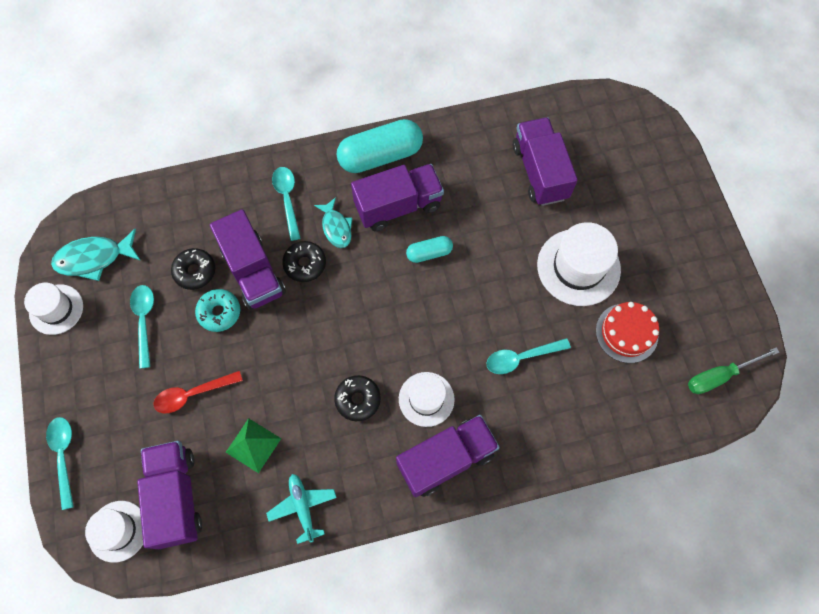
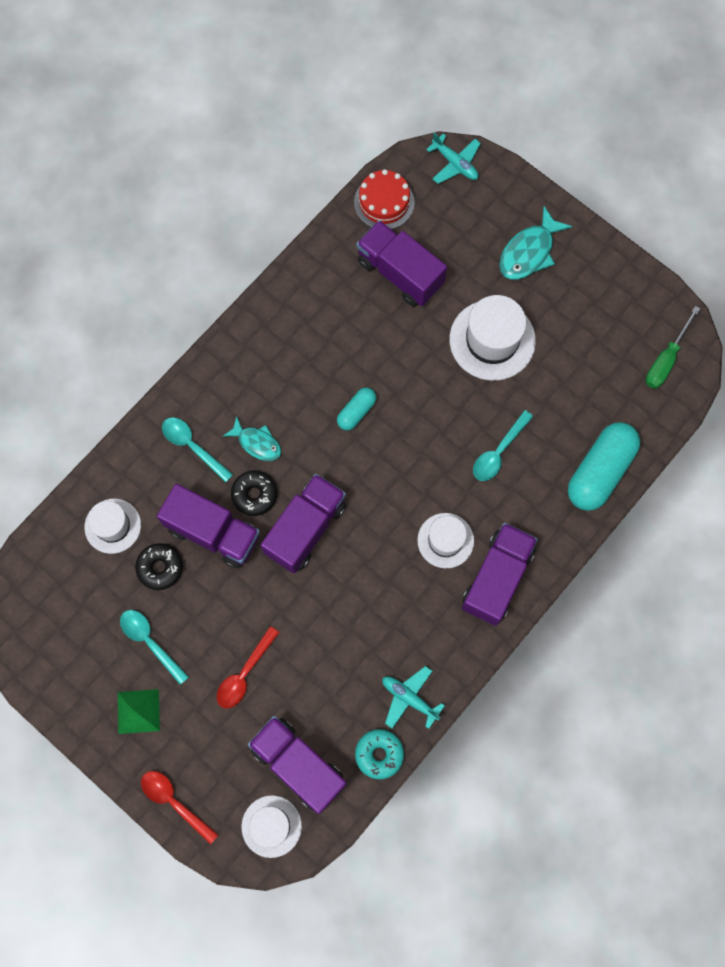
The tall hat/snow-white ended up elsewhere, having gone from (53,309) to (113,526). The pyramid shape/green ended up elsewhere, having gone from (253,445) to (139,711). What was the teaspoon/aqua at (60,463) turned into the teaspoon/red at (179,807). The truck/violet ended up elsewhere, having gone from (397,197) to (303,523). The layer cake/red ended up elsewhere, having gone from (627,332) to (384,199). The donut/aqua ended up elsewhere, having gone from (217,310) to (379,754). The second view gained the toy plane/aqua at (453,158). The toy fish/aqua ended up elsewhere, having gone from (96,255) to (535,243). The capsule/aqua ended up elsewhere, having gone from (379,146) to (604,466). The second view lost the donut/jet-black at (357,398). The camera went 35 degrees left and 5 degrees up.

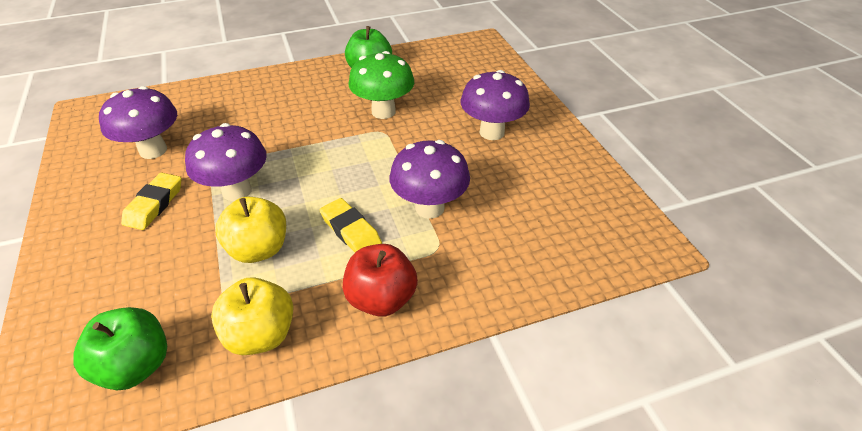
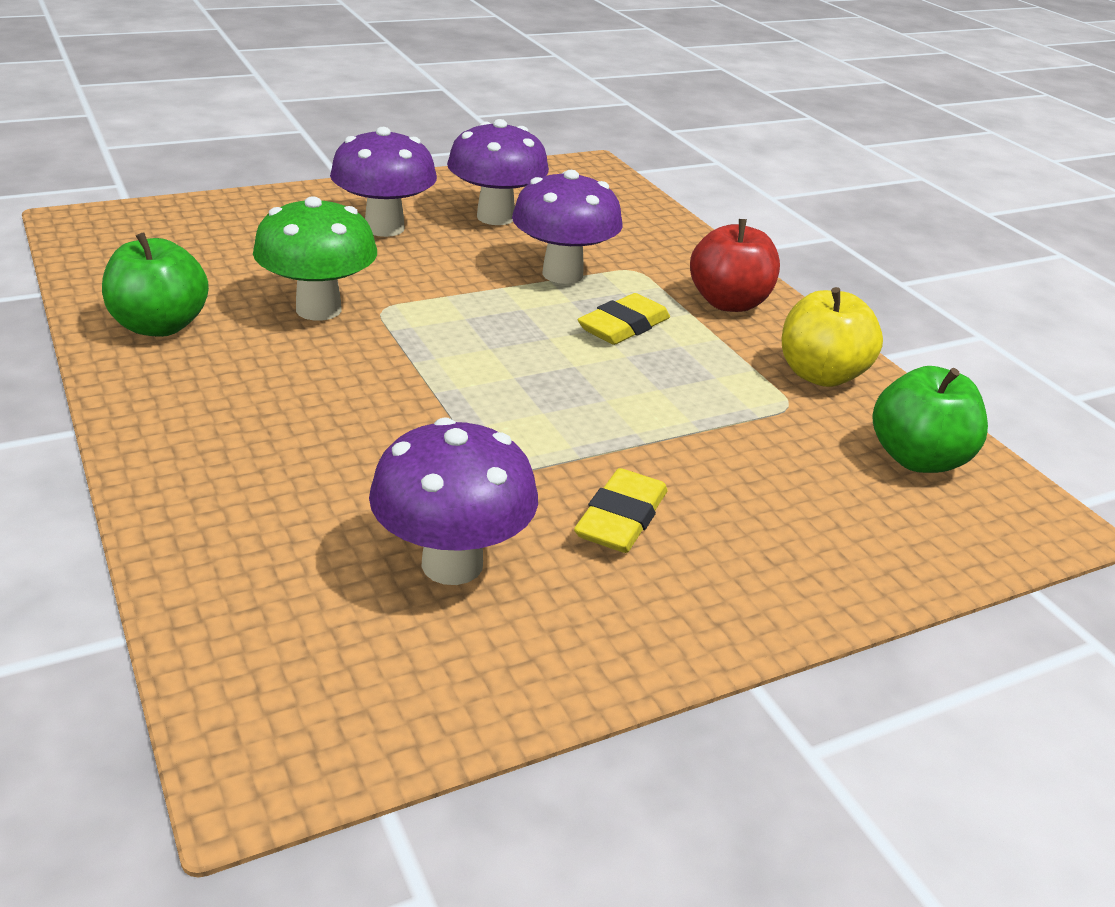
The fungus/violet ended up elsewhere, having gone from (226,162) to (498,172). The gum eraser/golden at (151,201) ended up facing another way, 75 degrees counterclockwise from before. The second view lost the apple fruit/golden at (250,230). The camera went 100 degrees left and 10 degrees down.

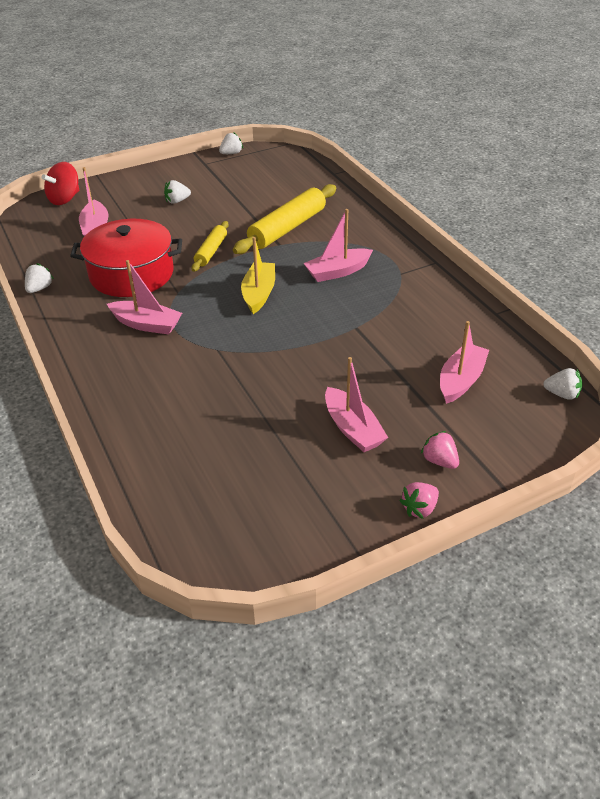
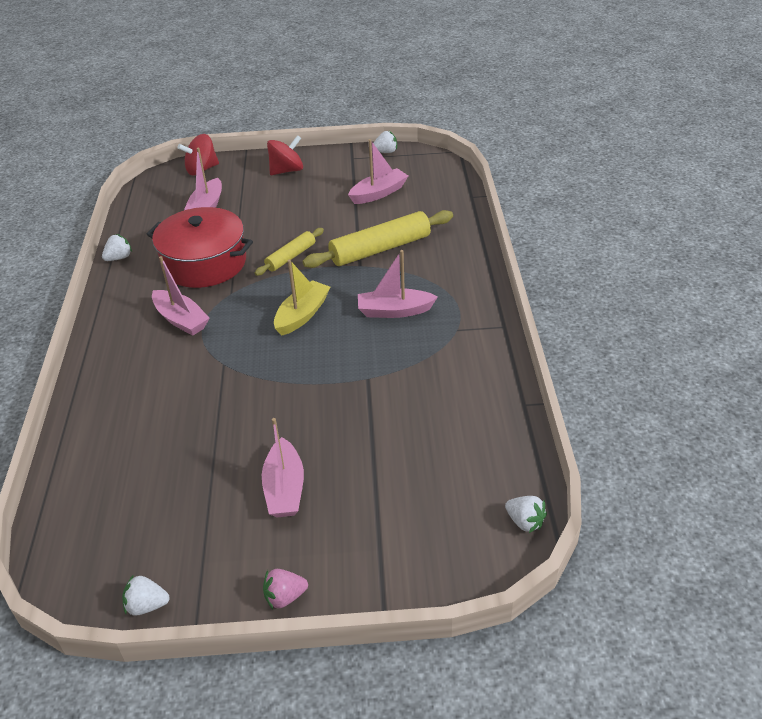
The strawberry/snow-white ended up elsewhere, having gone from (177,192) to (145,595). The second view gained the toy top/red at (285,155). The boat/pink ended up elsewhere, having gone from (464,362) to (378,171). The second view lost the strawberry/pink at (440,450). The camera went 25 degrees right and 0 degrees up.

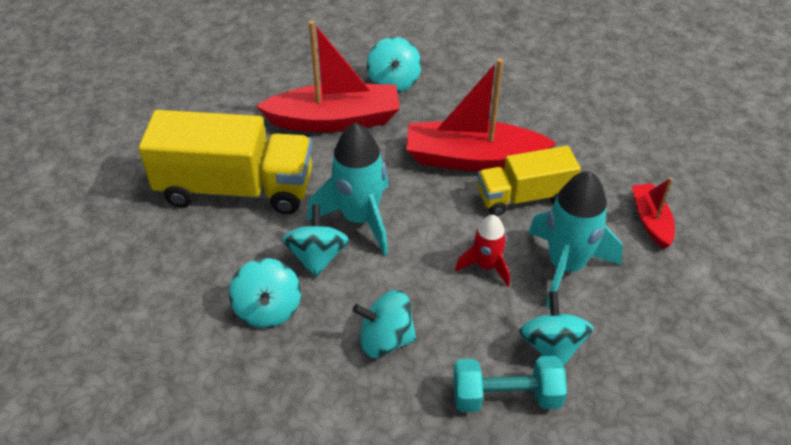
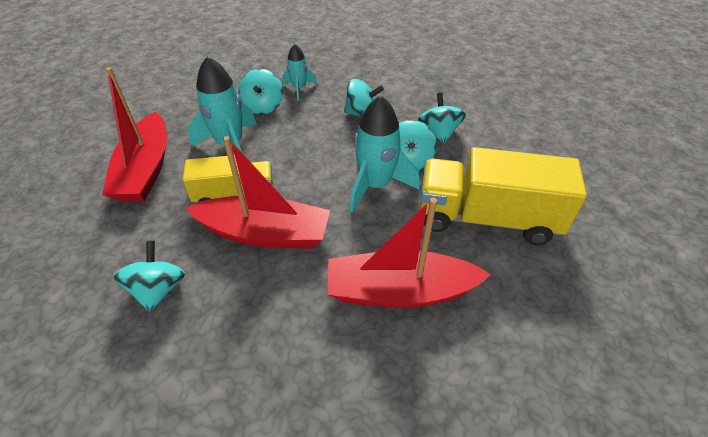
The size of the boat/red at (653,213) changed by a factor of 1.91. The toy top/aqua ended up elsewhere, having gone from (394,64) to (149,276). Where the free weight/aqua stood at (510,384), the spaceship/aqua came to stand at (299,72). The second view lost the spaceship/red at (482,250). The camera went 175 degrees left and 0 degrees up.

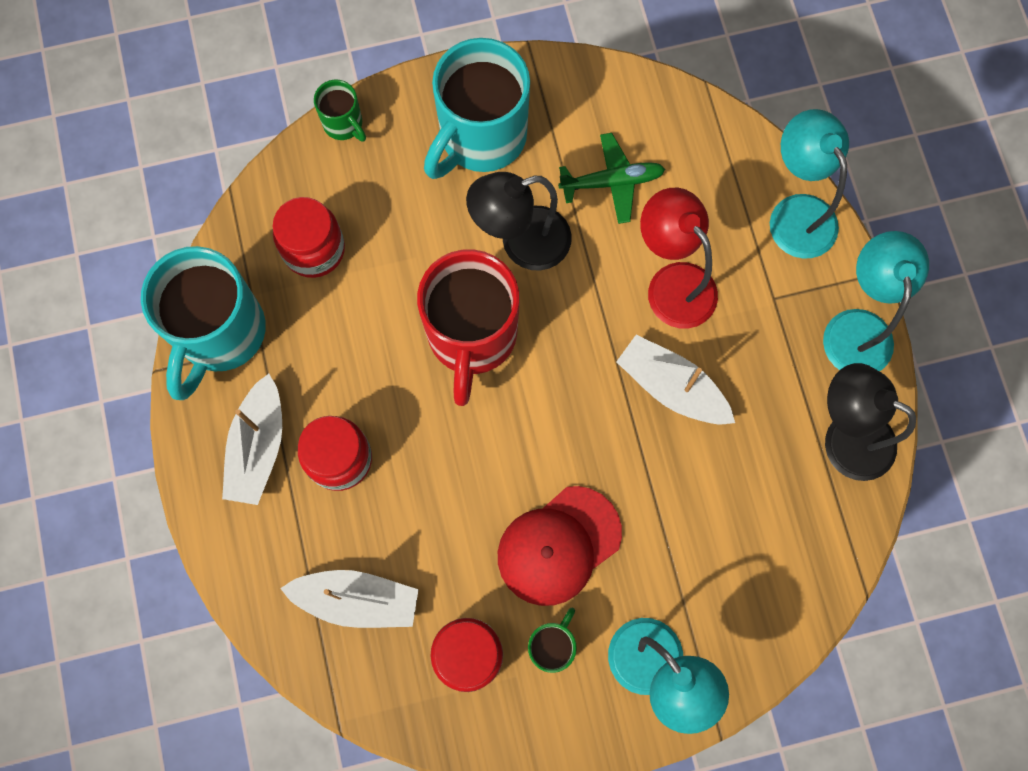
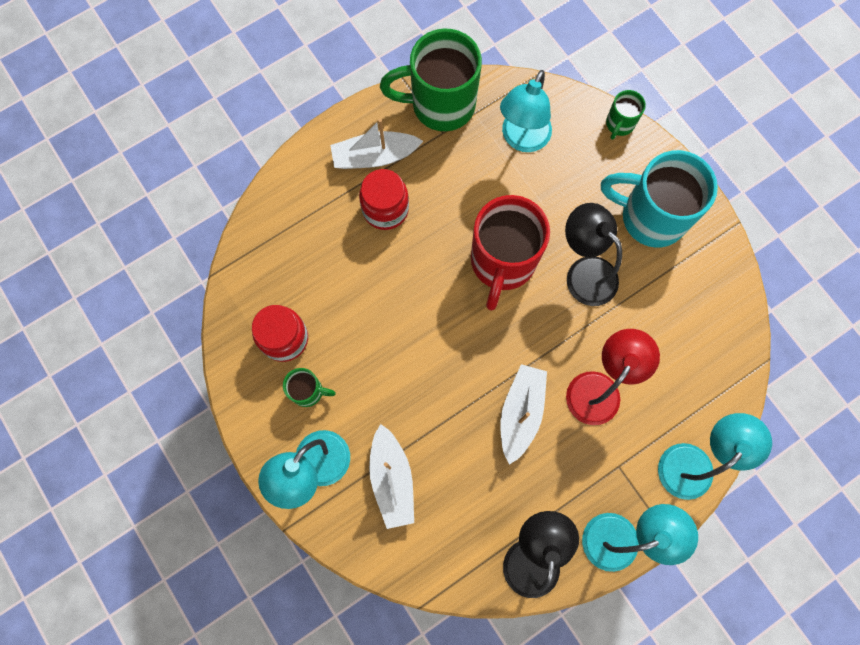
The boat/snow-white ended up elsewhere, having gone from (349,599) to (391,476). What was the coffee mug/aqua at (203,323) turned into the coffee mug/green at (431,79). The coffee mug/red at (468,327) ended up facing another way, 60 degrees counterclockwise from before. Where the preserve jar/red stood at (309,237), the reading lamp/aqua came to stand at (526,111). The second view lost the baseball cap/red at (560,546). The second view lost the toy plane/green at (611,178). The camera went 70 degrees right and 0 degrees up.

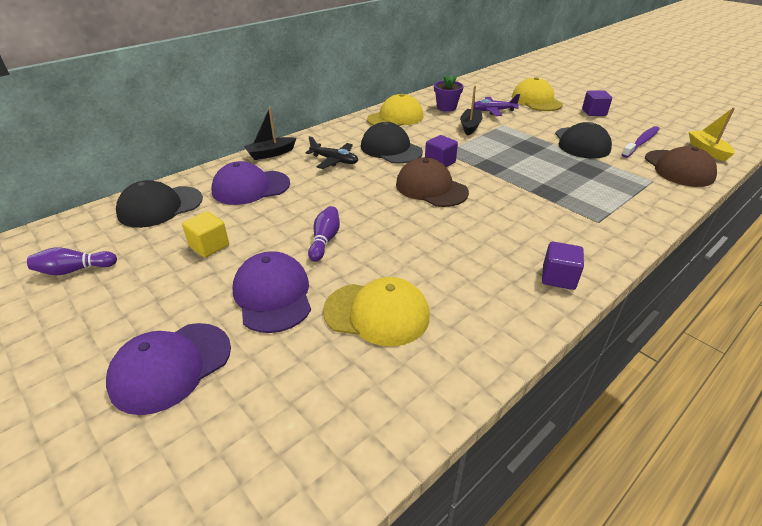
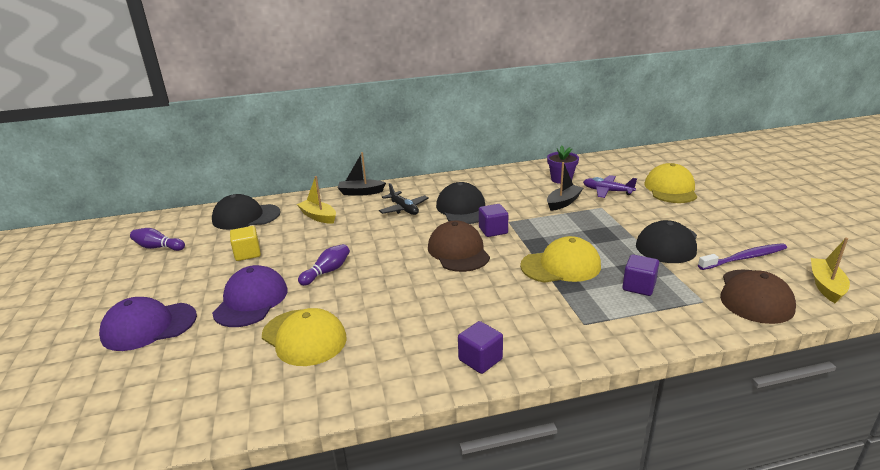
Where the baseball cap/violet stood at (250,183), the boat/golden came to stand at (316,200). The baseball cap/golden ended up elsewhere, having gone from (395,110) to (560,259). The solid cube/violet ended up elsewhere, having gone from (597,103) to (641,275). The camera went 30 degrees right and 10 degrees down.

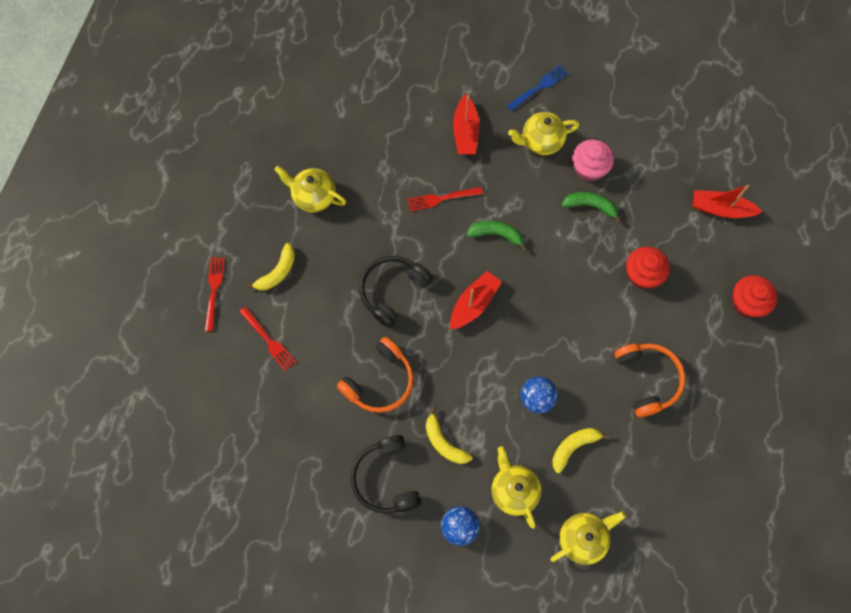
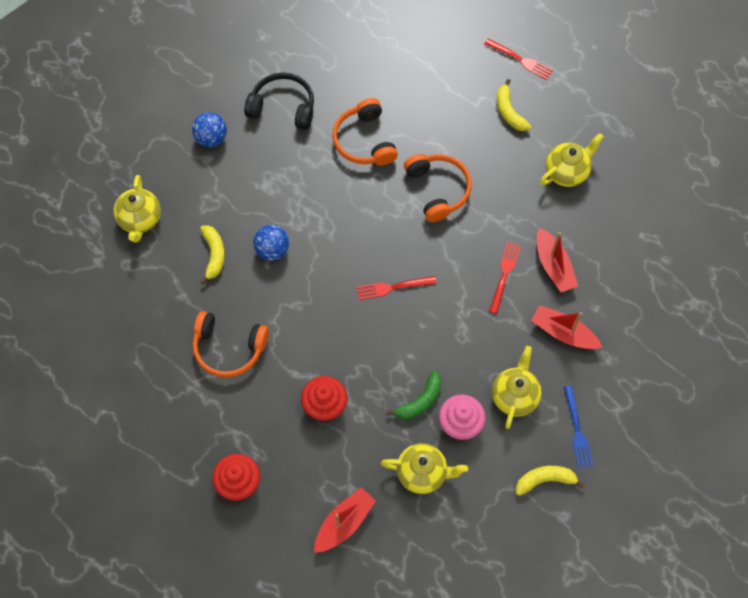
The fork/red ended up elsewhere, having gone from (267,338) to (396,288). The china teapot/golden ended up elsewhere, having gone from (516,487) to (424,468). What was the headset/jet-black at (396,292) turned into the headset/orange at (438,188). The toy banana/golden ended up elsewhere, having gone from (449,435) to (550,481). The boat/red ended up elsewhere, having gone from (476,300) to (557,260). The second view lost the toy banana/green at (497,236). The camera went 120 degrees right and 5 degrees down.

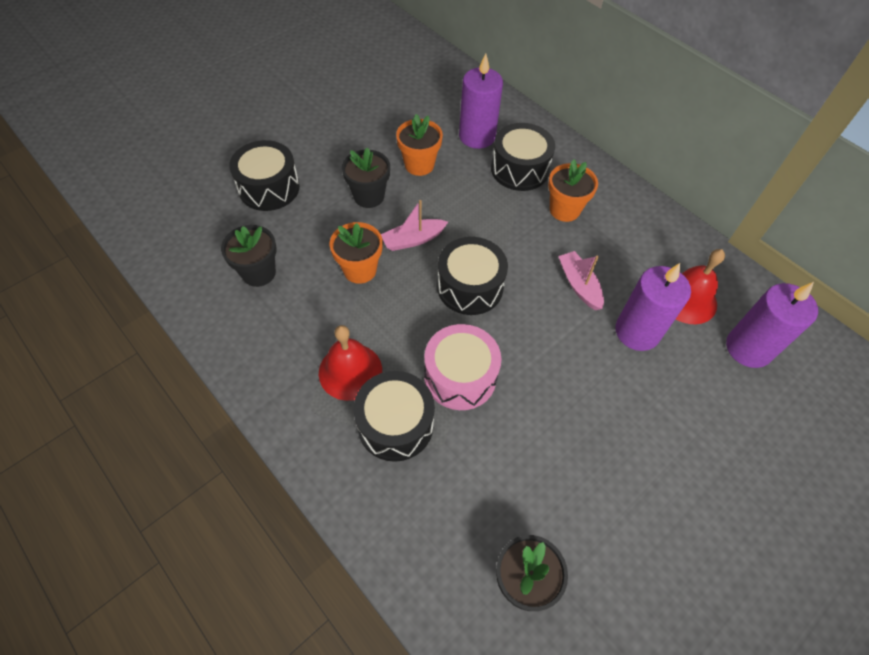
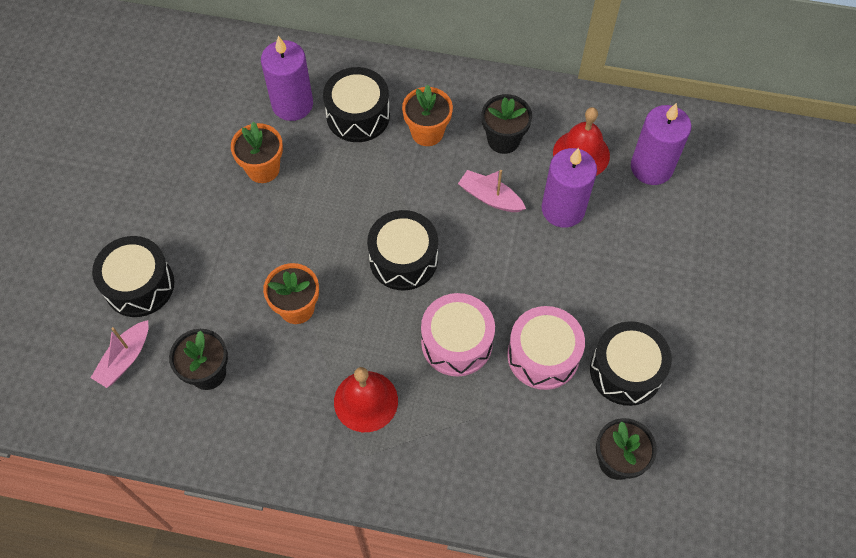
The boat/pink ended up elsewhere, having gone from (414,225) to (119,354). The potted plant/jet-black ended up elsewhere, having gone from (366,177) to (507,124). The second view gained the snare drum/pink at (546,348). The snare drum/jet-black ended up elsewhere, having gone from (394,416) to (631,363). The camera went 35 degrees left and 5 degrees up.

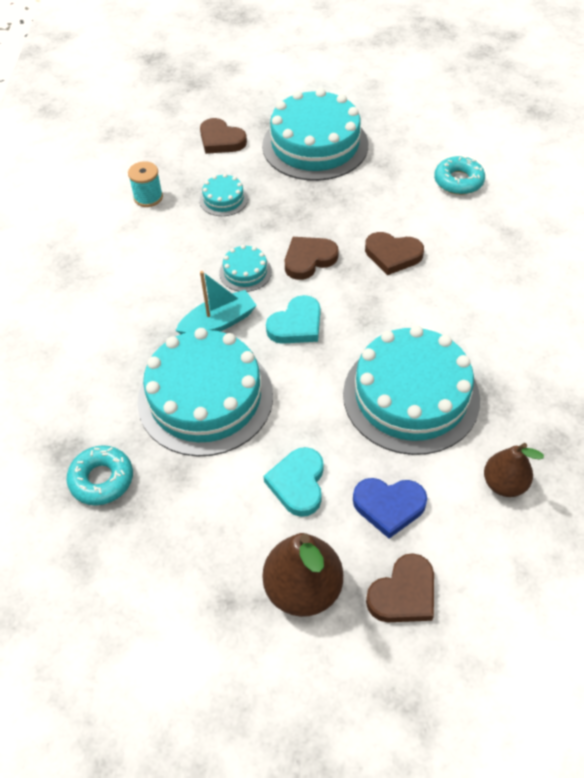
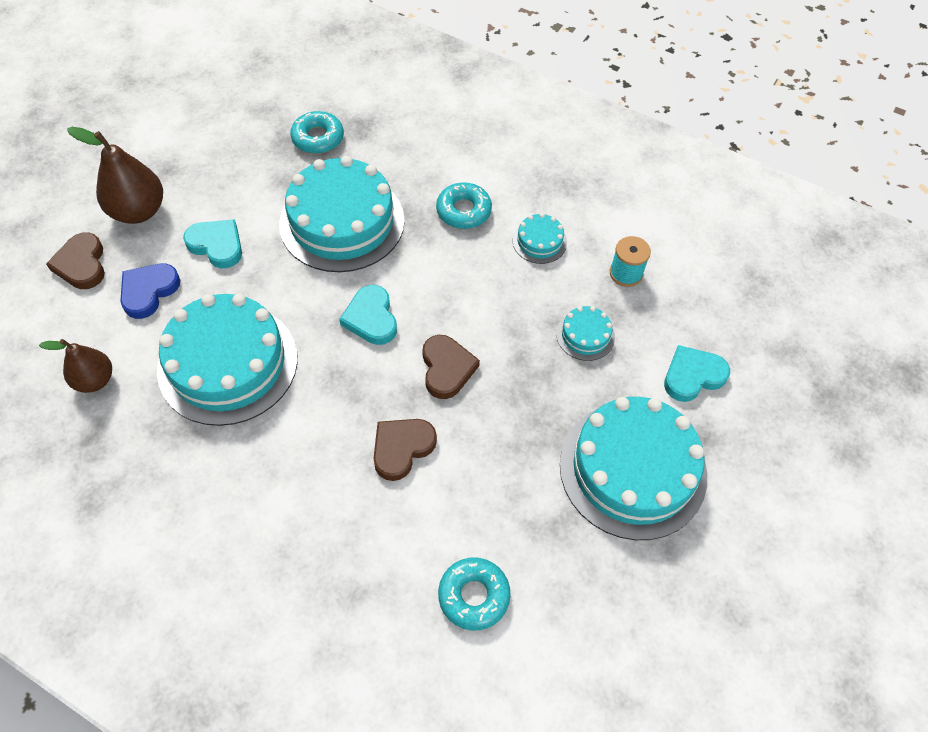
The second view gained the donut/aqua at (464,205). The layer cake/aqua ended up elsewhere, having gone from (245,268) to (540,238). What was the love heart/dark brown at (223,136) turned into the love heart/aqua at (697,373). The second view lost the boat/aqua at (216,302). The camera went 115 degrees right and 5 degrees up.

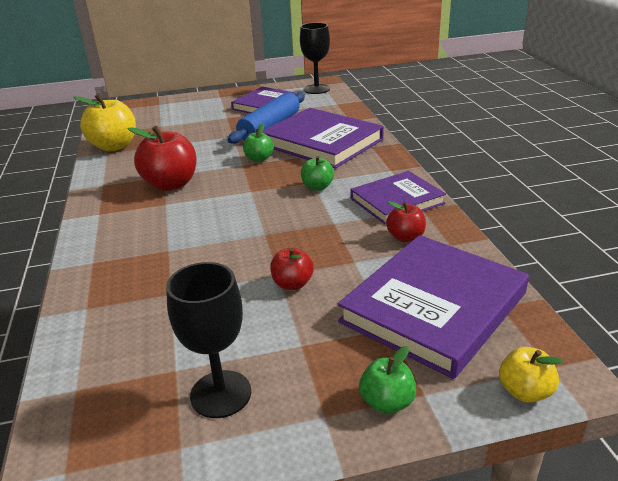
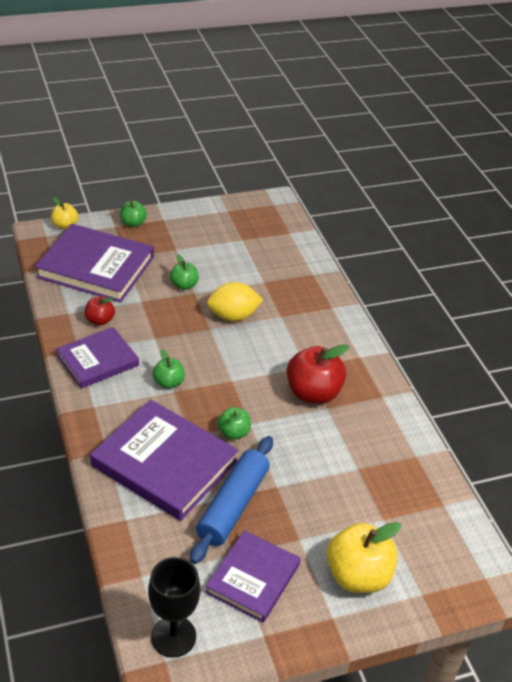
The hardback/violet at (433,307) ended up facing another way, 75 degrees clockwise from before. What was the apple fruit/red at (292,269) turned into the apple fruit/green at (184,272). The second view gained the lemon/golden at (235,301). The apple fruit/golden ended up elsewhere, having gone from (104,122) to (363,557). The second view lost the wine glass/jet-black at (208,340). The camera went 170 degrees right and 10 degrees up.

